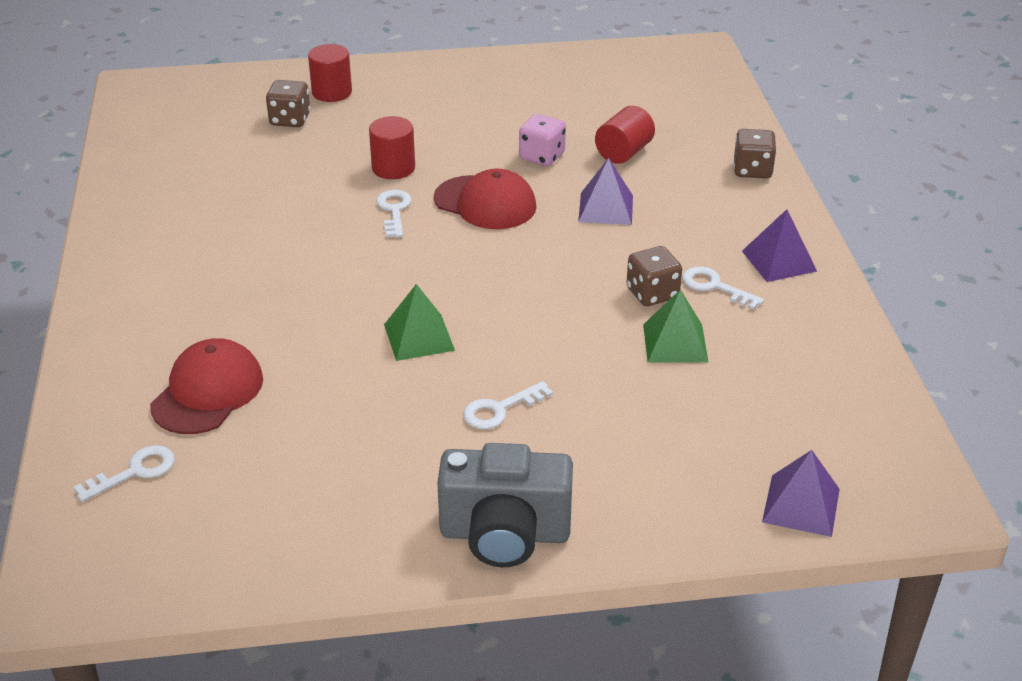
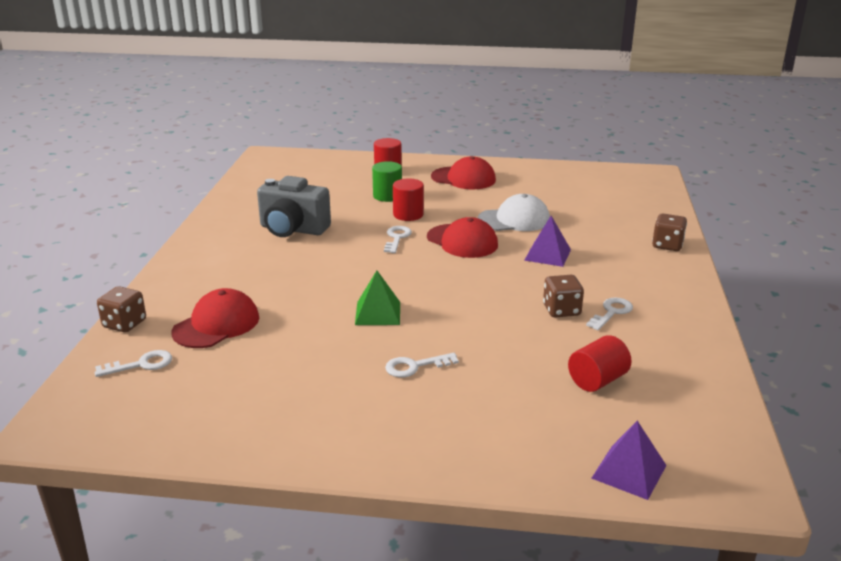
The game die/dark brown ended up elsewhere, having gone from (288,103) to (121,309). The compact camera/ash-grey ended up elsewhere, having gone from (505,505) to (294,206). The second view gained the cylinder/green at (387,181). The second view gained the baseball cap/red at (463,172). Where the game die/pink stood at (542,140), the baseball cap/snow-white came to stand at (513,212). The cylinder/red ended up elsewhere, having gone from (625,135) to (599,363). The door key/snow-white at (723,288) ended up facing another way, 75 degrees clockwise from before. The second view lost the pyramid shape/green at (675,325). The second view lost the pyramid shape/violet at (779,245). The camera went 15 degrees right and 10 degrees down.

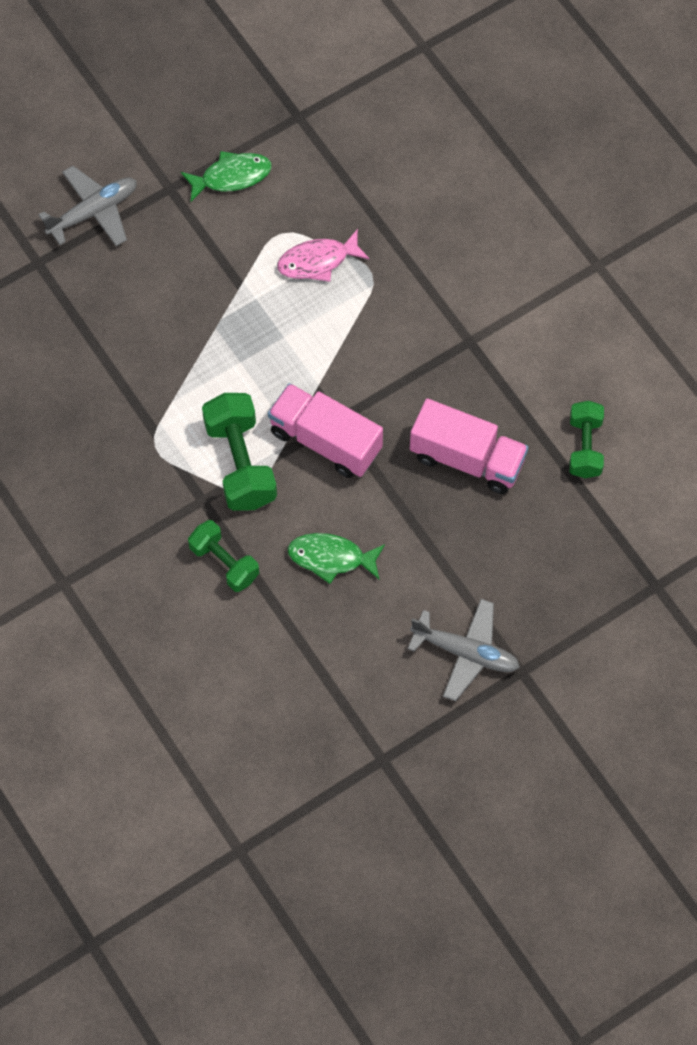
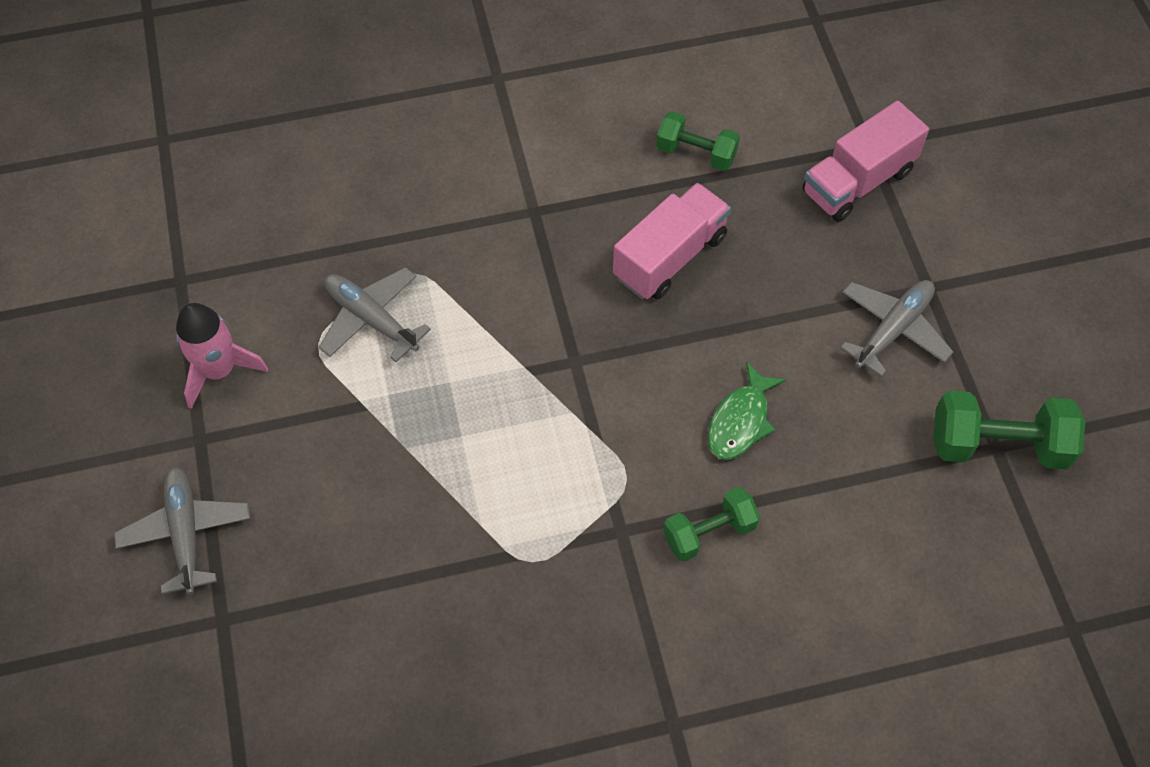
Where the toy fish/green stood at (226,176), the spaceship/pink came to stand at (222,356). Where the toy fish/pink stood at (323,255), the toy plane/ash-grey came to stand at (375,314). The truck/pink ended up elsewhere, having gone from (325,430) to (865,161). The free weight/green ended up elsewhere, having gone from (239,452) to (1009,430). The camera went 70 degrees left and 5 degrees down.

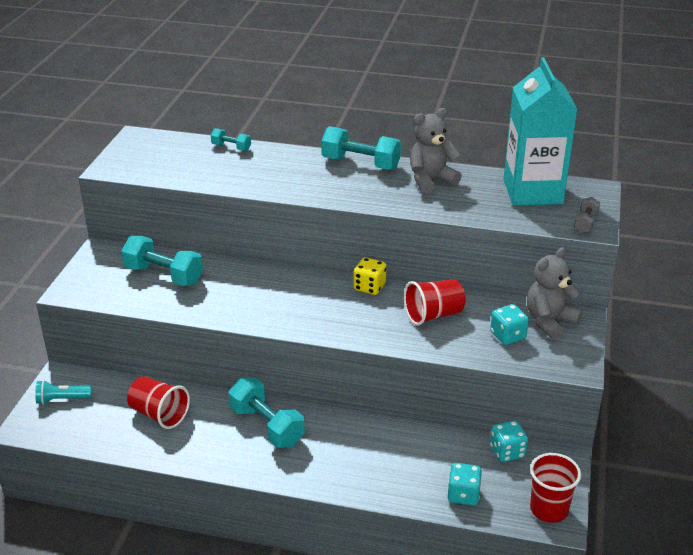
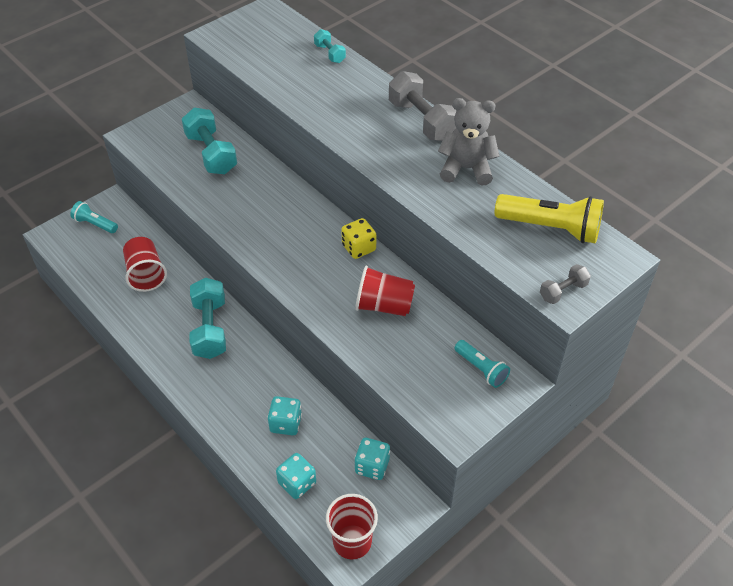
The game die/aqua ended up elsewhere, having gone from (509,324) to (285,415). What was the free weight/aqua at (361,148) turned into the free weight/ash-grey at (423,106). Where the teddy/ash-grey stood at (555,293), the pocket torch/aqua came to stand at (482,364). Where the milk carton/aqua stood at (540,131), the pocket torch/golden came to stand at (549,218). The camera went 35 degrees right and 15 degrees up.

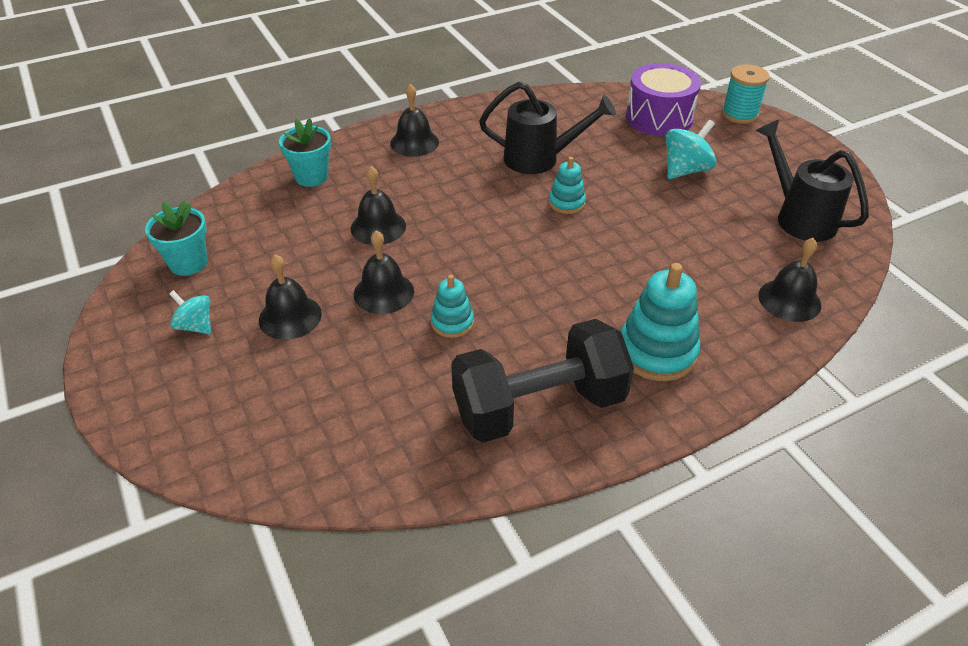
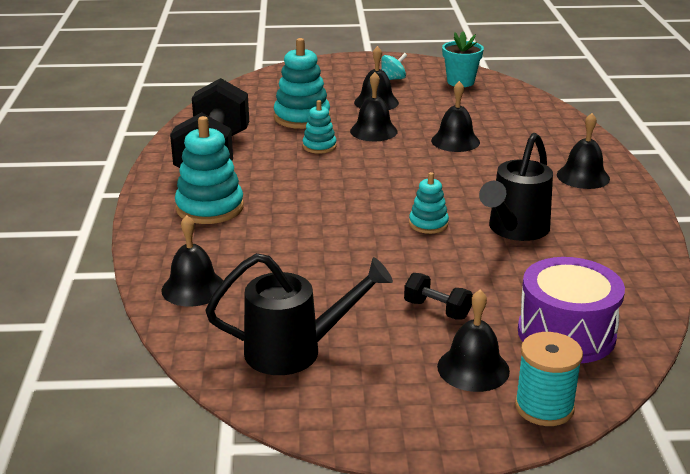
The second view gained the ring stacker/aqua at (302,83). Where the toy top/aqua stood at (691,149), the free weight/jet-black came to stand at (438,296). The second view gained the hand bell/jet-black at (473,341). The second view lost the potted plant/aqua at (305,152). The camera went 115 degrees right and 15 degrees down.

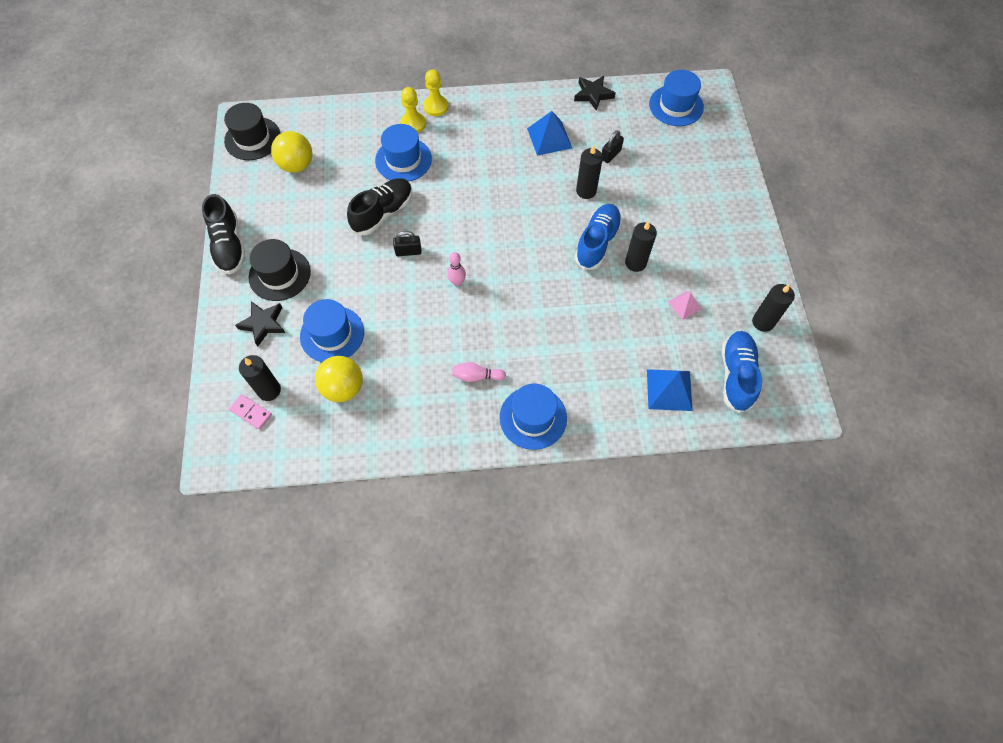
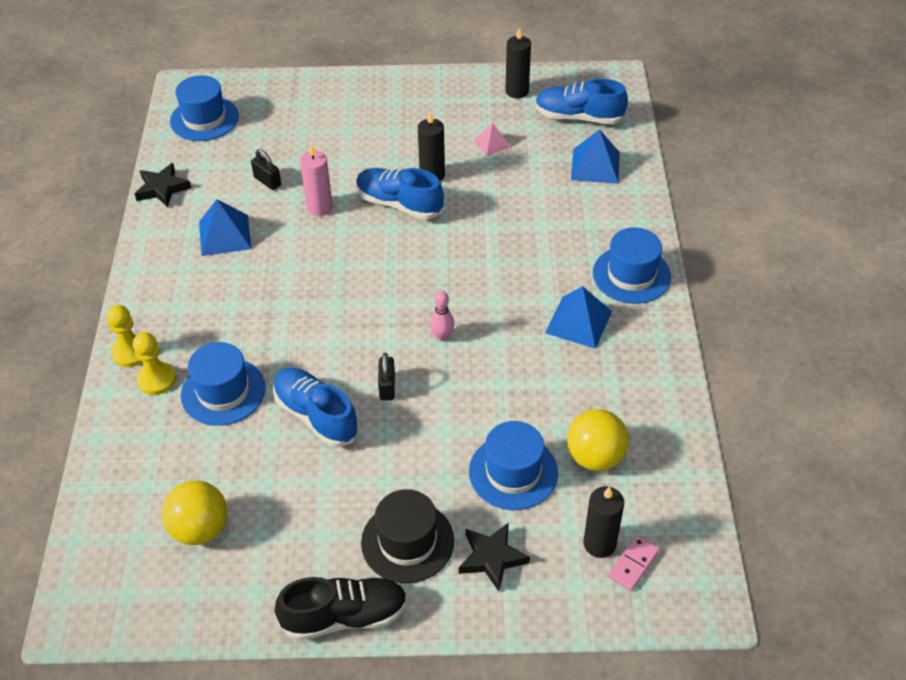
What was the shoe/jet-black at (379,206) turned into the shoe/blue at (316,407). What was the pillar candle/jet-black at (589,172) turned into the pillar candle/pink at (316,180). Where the tenpin/pink stood at (479,372), the pyramid shape/blue came to stand at (578,317). The second view lost the tall hat/jet-black at (252,131). The camera went 85 degrees left and 15 degrees down.

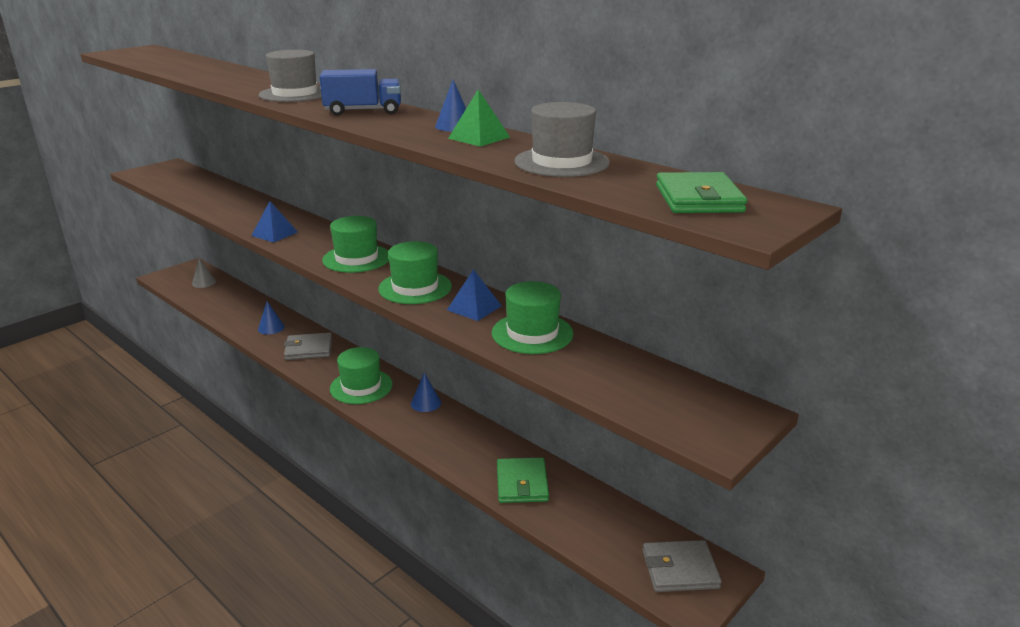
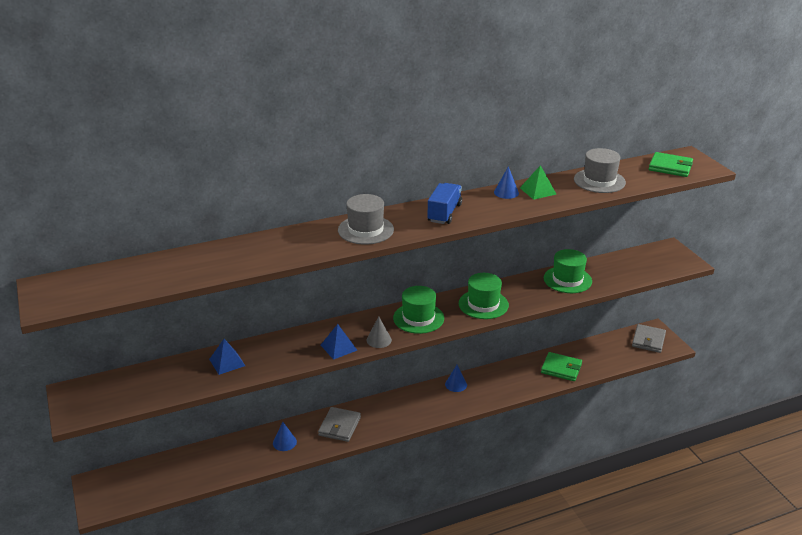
The pyramid shape/blue ended up elsewhere, having gone from (474,295) to (227,357). The cone shape/ash-grey ended up elsewhere, having gone from (204,273) to (379,332). The second view lost the tall hat/green at (361,375). The camera went 65 degrees left and 5 degrees up.

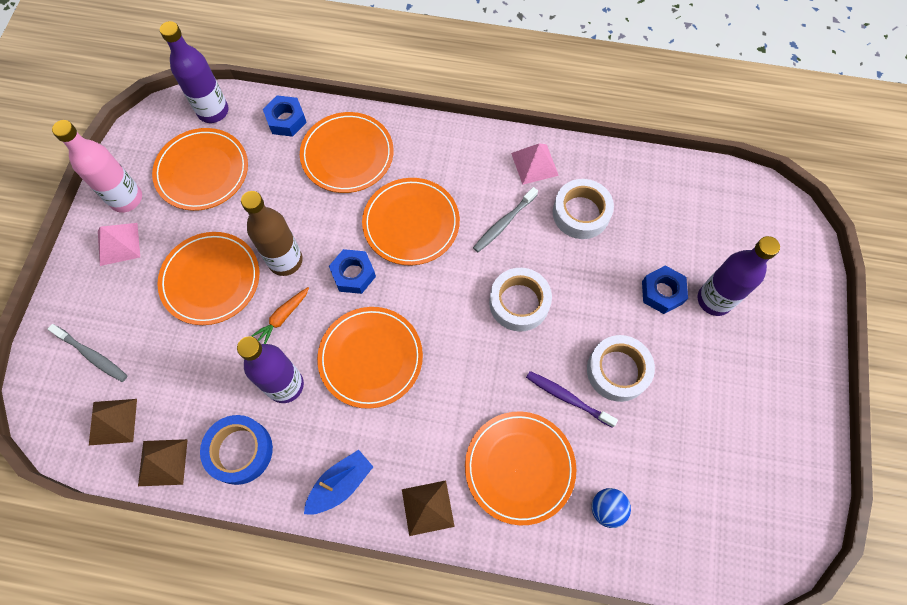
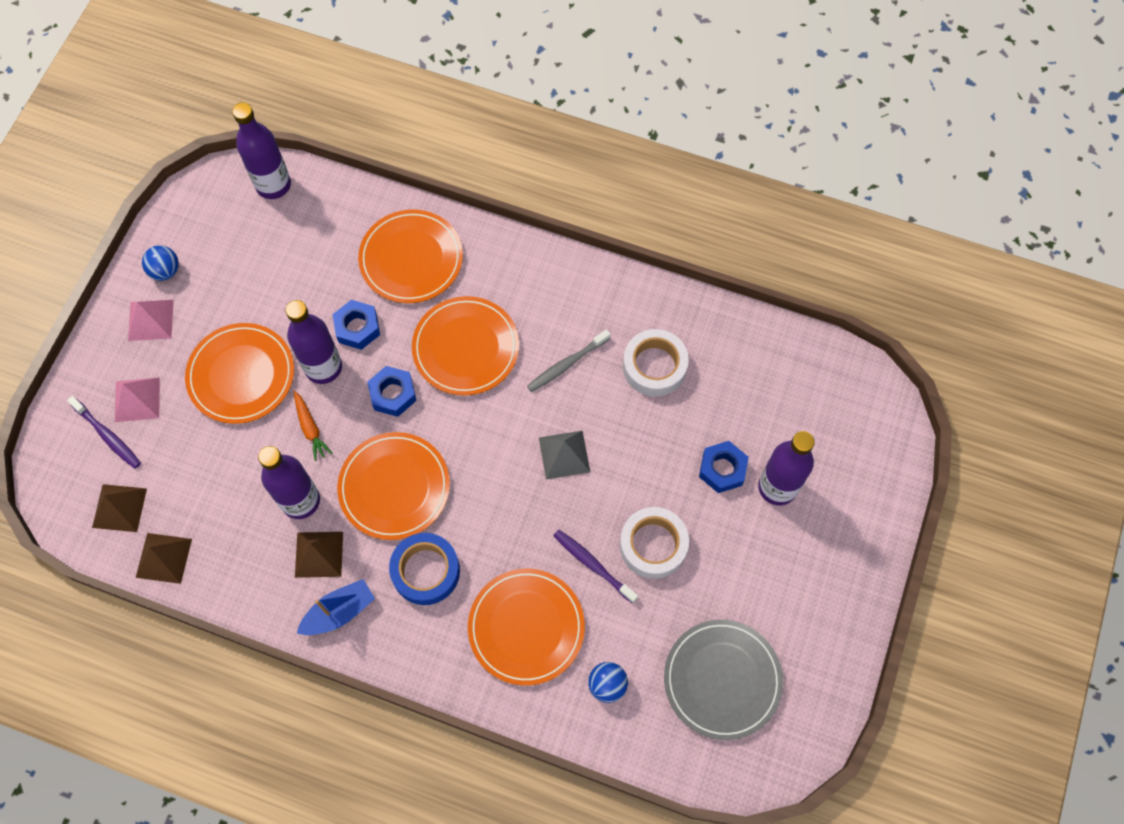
What was the toothbrush/ash-grey at (88,353) turned into the toothbrush/violet at (104,432). The pyramid shape/pink ended up elsewhere, having gone from (535,164) to (137,399). Where the bottle/pink stood at (97,166), the sphere/blue came to stand at (160,263). What was the bottle/dark brown at (272,233) turned into the bottle/violet at (314,342). The root vegetable/orange at (280,315) ended up facing another way, 75 degrees counterclockwise from before. The pyramid shape/dark brown ended up elsewhere, having gone from (428,508) to (319,555). The hexagon nut/blue ended up elsewhere, having gone from (285,116) to (356,325). The sticky tape/blue ended up elsewhere, having gone from (236,450) to (424,569). Where the sticky tape/snow-white stood at (520,300), the pyramid shape/ash-grey came to stand at (564,455). The second view gained the flat dish/ash-grey at (723,680). The second view lost the flat dish/orange at (200,169). The camera went 10 degrees right and 0 degrees up.

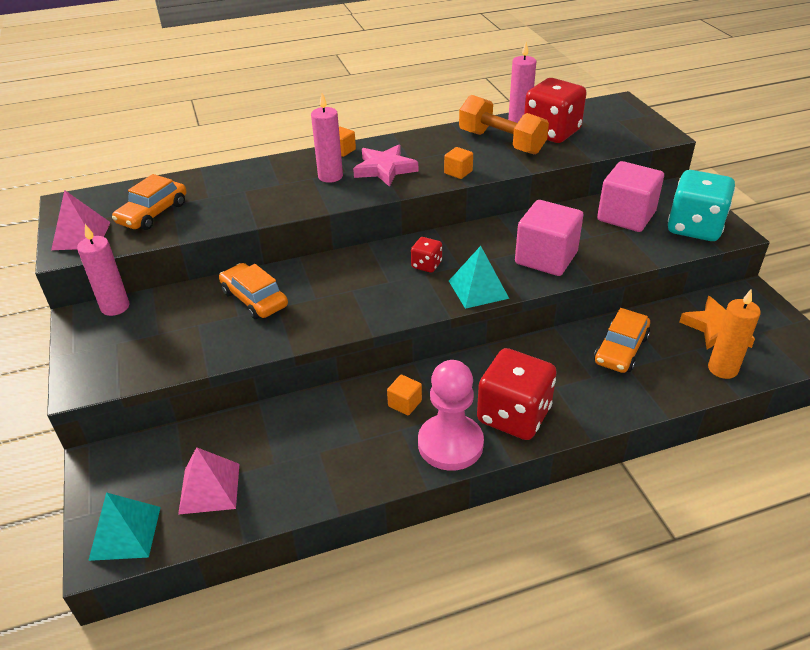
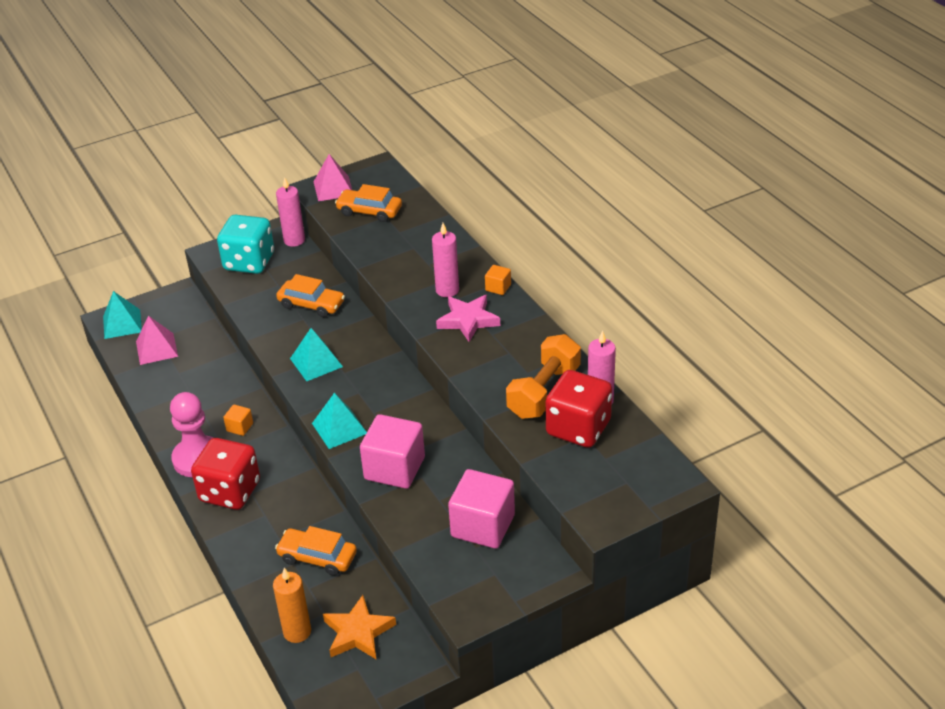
The game die/aqua ended up elsewhere, having gone from (701,205) to (245,244). The toy car/orange at (253,291) ended up facing another way, 75 degrees clockwise from before. The second view gained the pyramid shape/aqua at (316,354). The second view lost the game die/red at (426,255). The second view lost the solid cube/orange at (458,163). The camera went 80 degrees right and 0 degrees up.

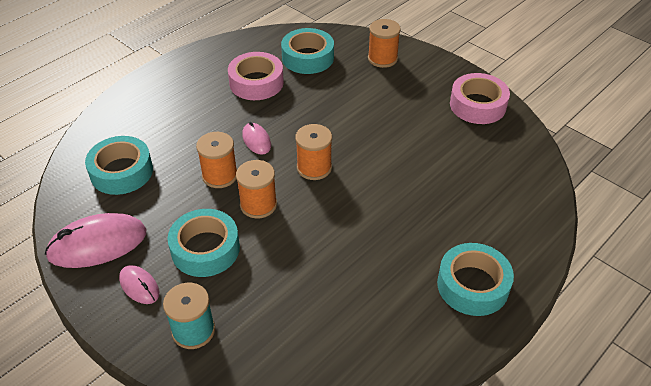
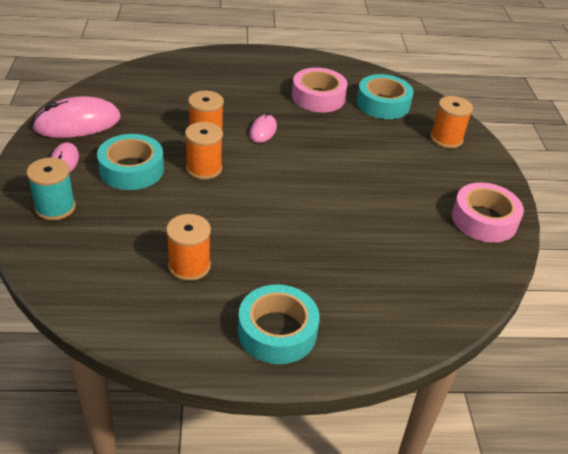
The mouse/pink at (95,240) ended up facing another way, 45 degrees counterclockwise from before. The bobbin/orange ended up elsewhere, having gone from (313,152) to (188,247). The second view lost the sticky tape/aqua at (119,165). The camera went 40 degrees right and 5 degrees down.

